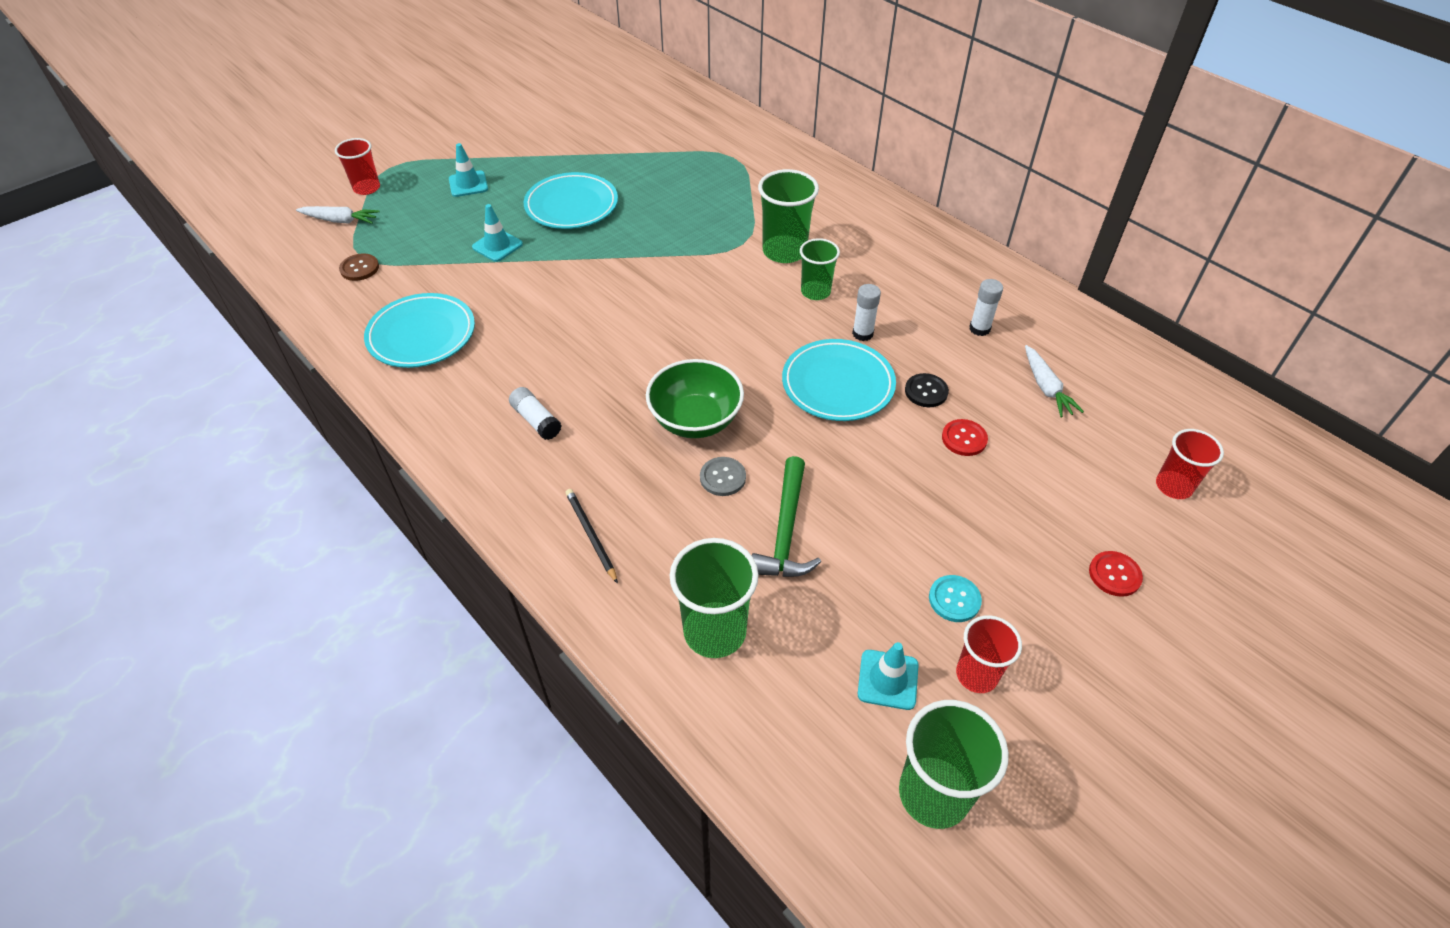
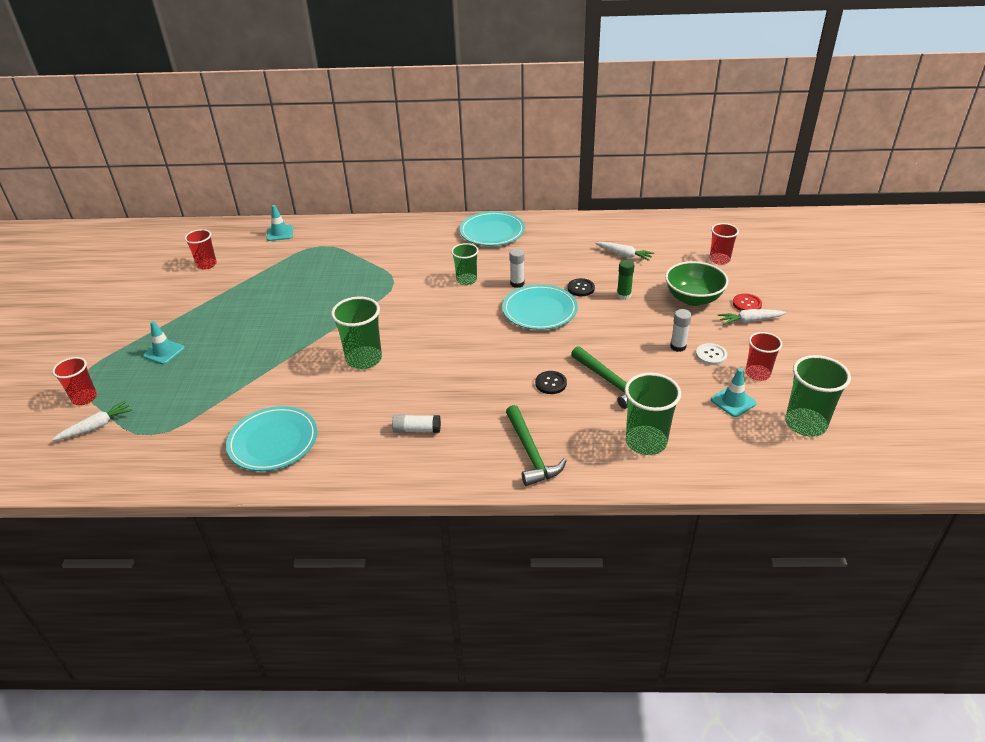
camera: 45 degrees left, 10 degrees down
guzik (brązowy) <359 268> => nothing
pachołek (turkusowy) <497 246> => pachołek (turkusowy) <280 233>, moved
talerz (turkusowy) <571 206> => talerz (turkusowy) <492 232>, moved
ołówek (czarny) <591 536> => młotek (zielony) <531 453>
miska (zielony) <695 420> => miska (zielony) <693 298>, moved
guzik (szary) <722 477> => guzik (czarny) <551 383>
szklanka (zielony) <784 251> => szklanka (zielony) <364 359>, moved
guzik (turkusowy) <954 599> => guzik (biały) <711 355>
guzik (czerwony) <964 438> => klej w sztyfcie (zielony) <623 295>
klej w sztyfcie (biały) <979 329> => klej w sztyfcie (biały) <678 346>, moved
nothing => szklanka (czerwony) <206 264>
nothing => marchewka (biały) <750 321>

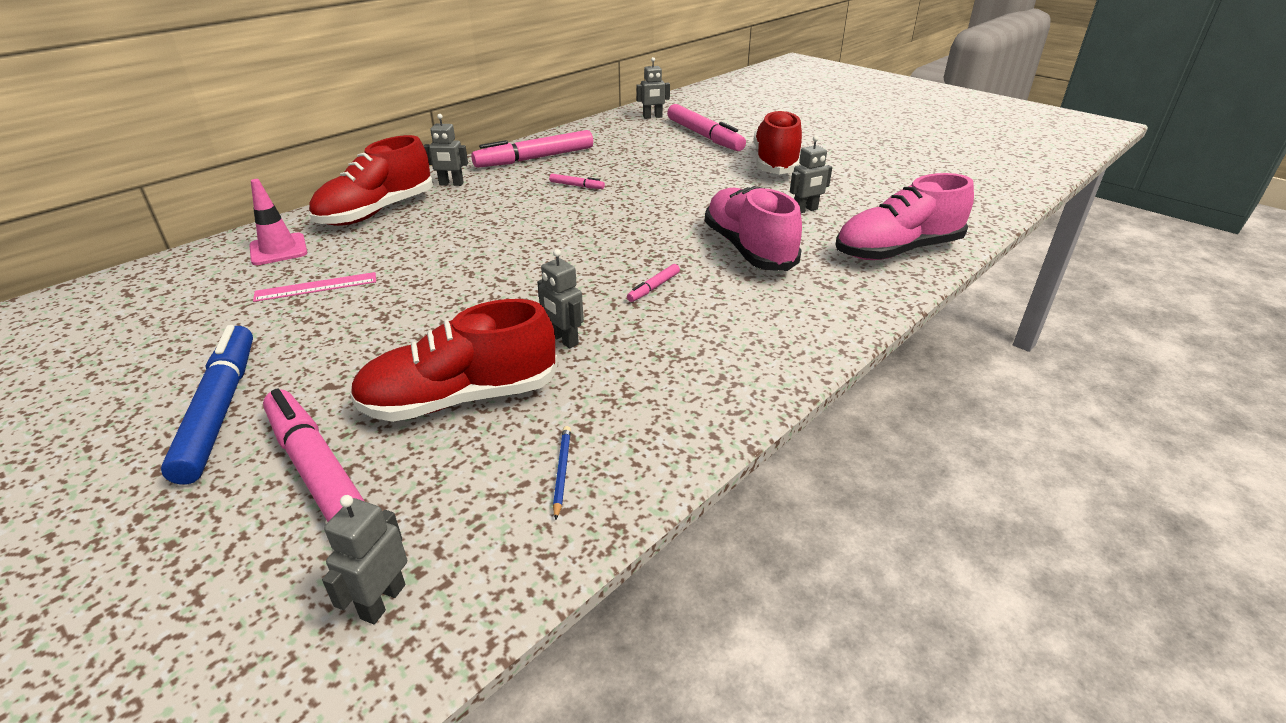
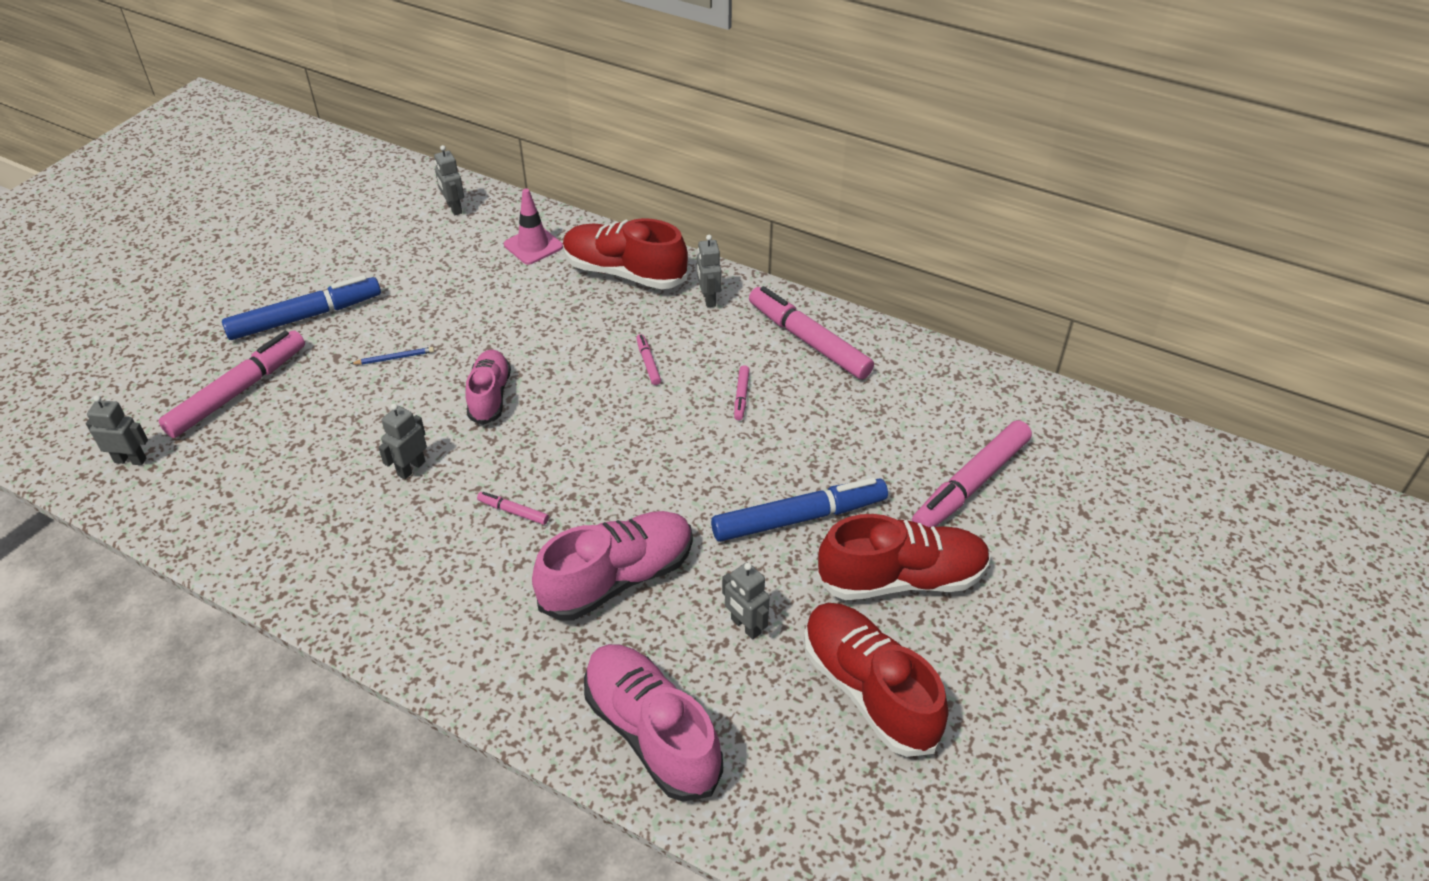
camera: 75 degrees right, 10 degrees up
linijka (różowy) <316 287> => nothing
but (czerwony) <460 399> => but (czerwony) <869 690>, moved
ołówek (niebieski) <561 472> => ołówek (niebieski) <394 358>, moved
robot (szary) <652 117> => robot (szary) <454 208>, moved
nothing => but (różowy) <490 396>
nothing => flamaster (różowy) <648 363>
nothing => flamaster (niebieski) <799 518>

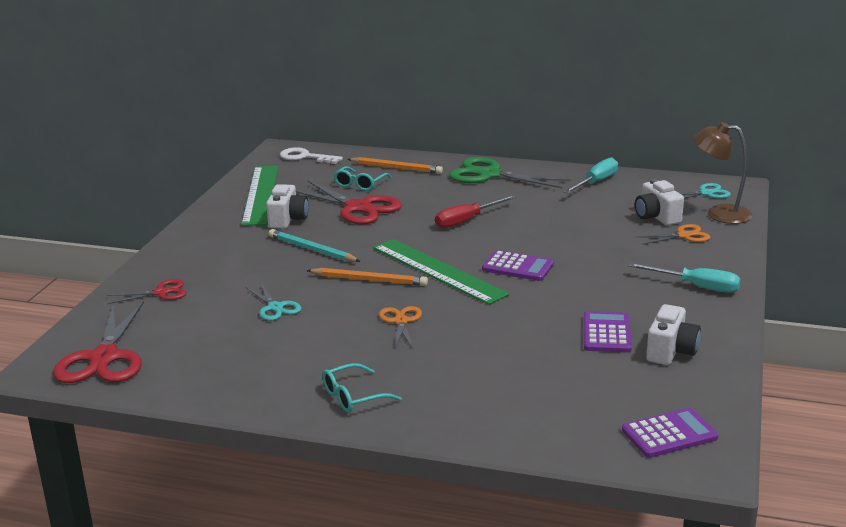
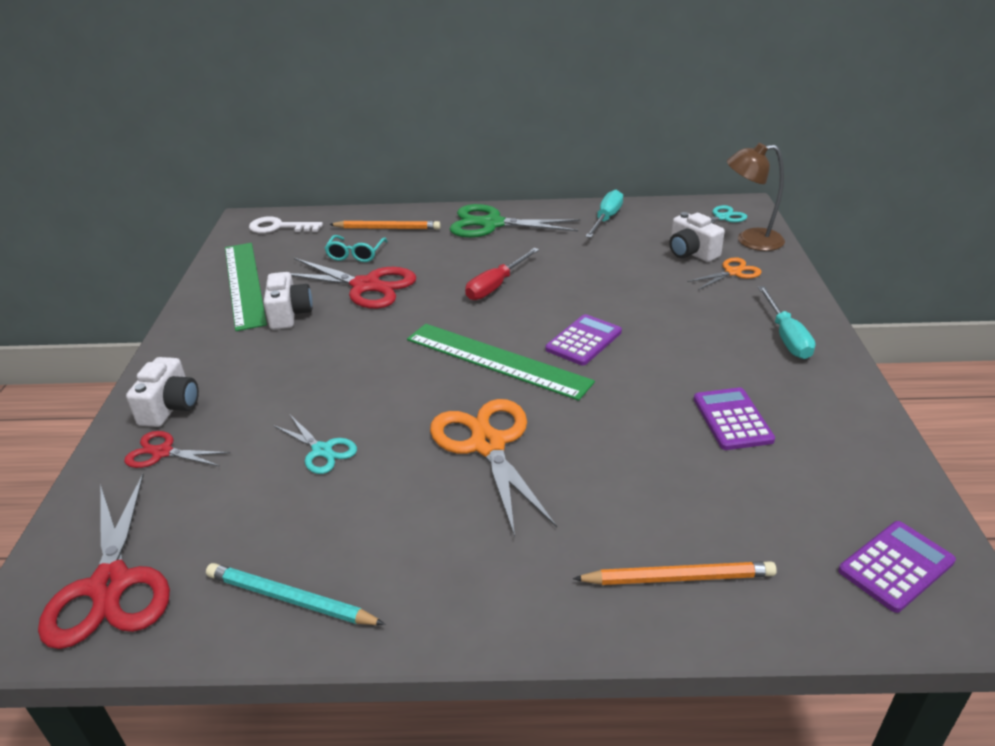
camera: 15 degrees left, 10 degrees up
nożyczki (czerwony) <161 293> => nożyczki (czerwony) <162 452>, 135 degrees counterclockwise
ołówek (turkusowy) <312 249> => ołówek (turkusowy) <290 599>, moved
ołówek (pomarańczowy) <369 280> => ołówek (pomarańczowy) <678 578>, moved
okulary (turkusowy) <353 397> => nothing
nożyczki (pomarańczowy) <401 321> => nożyczki (pomarańczowy) <488 444>, x1.86
kalkulator (fioletowy) <518 267> => kalkulator (fioletowy) <583 341>, 60 degrees counterclockwise
śrubokręt (turkusowy) <696 286> => śrubokręt (turkusowy) <786 337>, 75 degrees clockwise
aparat fotograficzny (biały) <671 351> => aparat fotograficzny (biały) <170 407>, moved

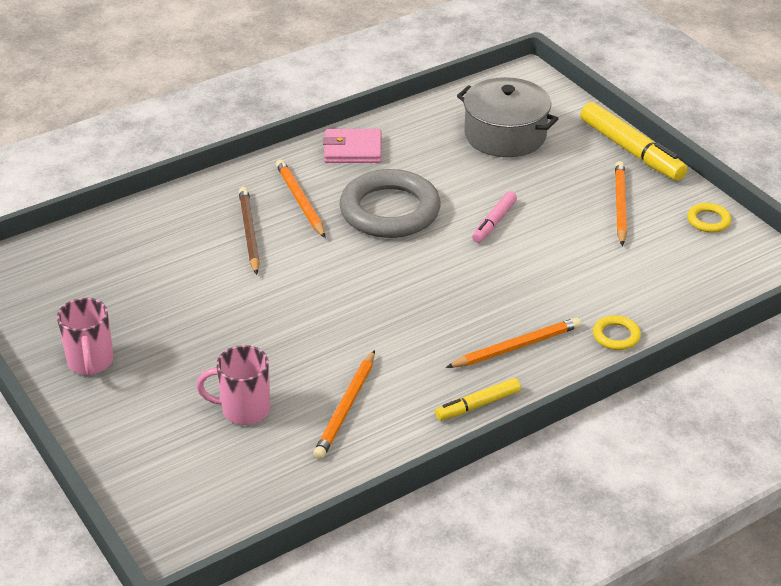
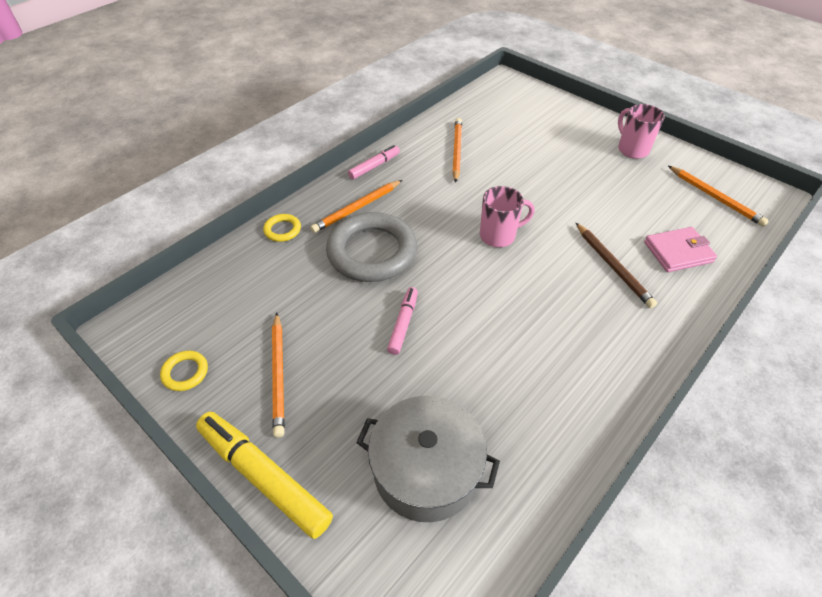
camera: 165 degrees right, 10 degrees up
kubek (różowy) <244 410> => kubek (różowy) <499 236>, moved
ołówek (pomarańczowy) <300 201> => ołówek (pomarańczowy) <715 197>, moved
portfel (różowy) <352 150> => portfel (różowy) <678 252>, moved
pierścień (szary) <390 211> => pierścień (szary) <372 252>, moved
flamaster (żółty) <477 405> => flamaster (różowy) <374 166>

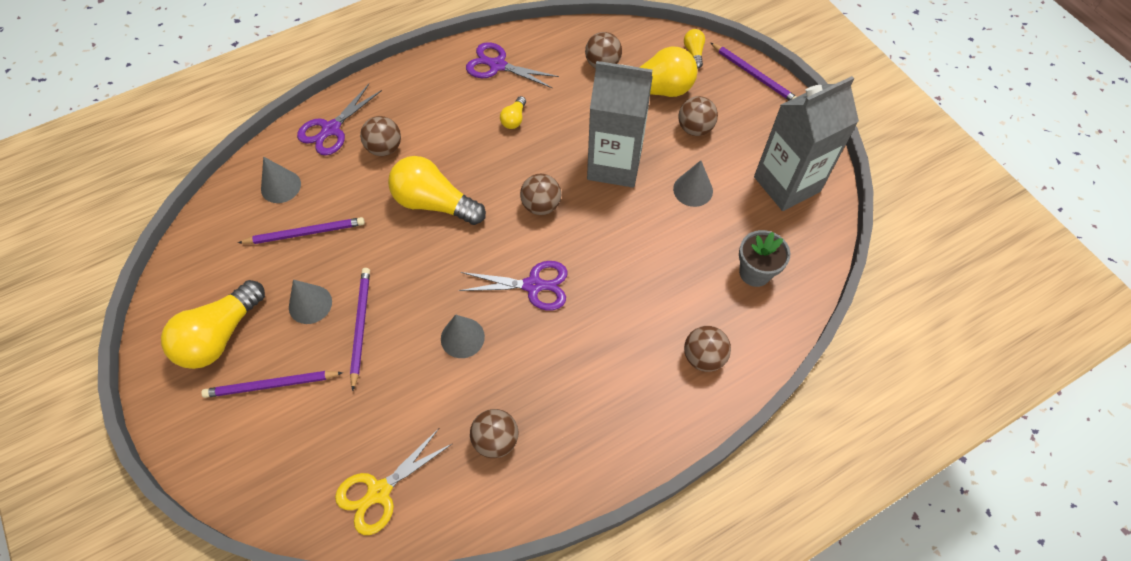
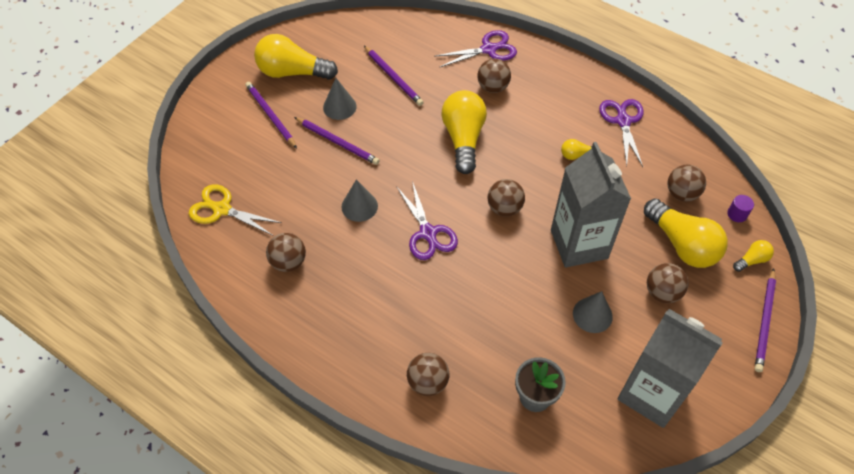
camera: 65 degrees right, 5 degrees down
stożek (szary) <281 186> => nothing
nożyczki (fioletowy) <331 129> => nożyczki (fioletowy) <488 49>, 150 degrees clockwise
ołówek (fioletowy) <360 326> => ołówek (fioletowy) <337 142>, 60 degrees clockwise
nothing => walec (fioletowy) <737 214>

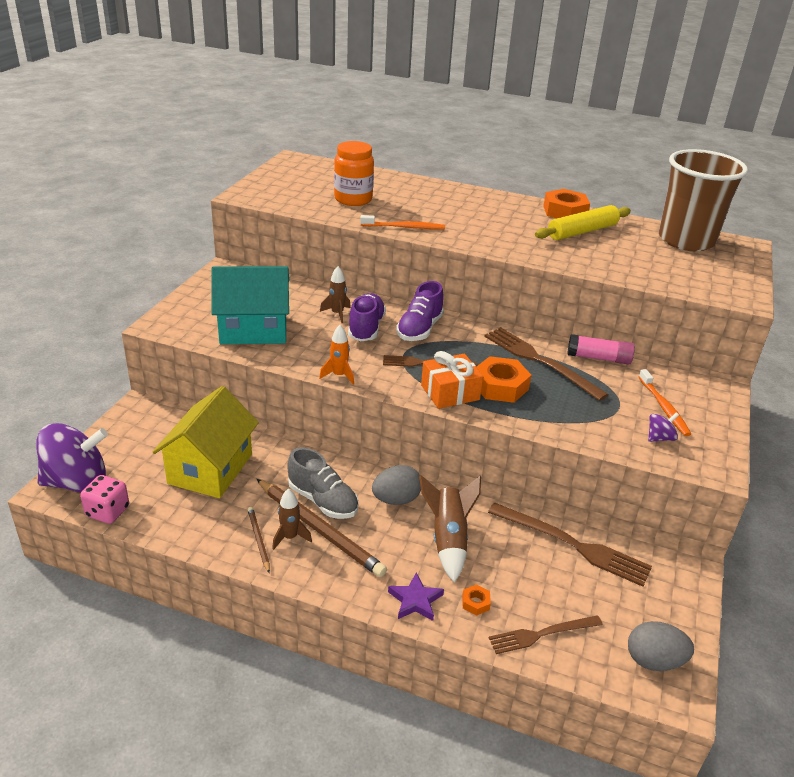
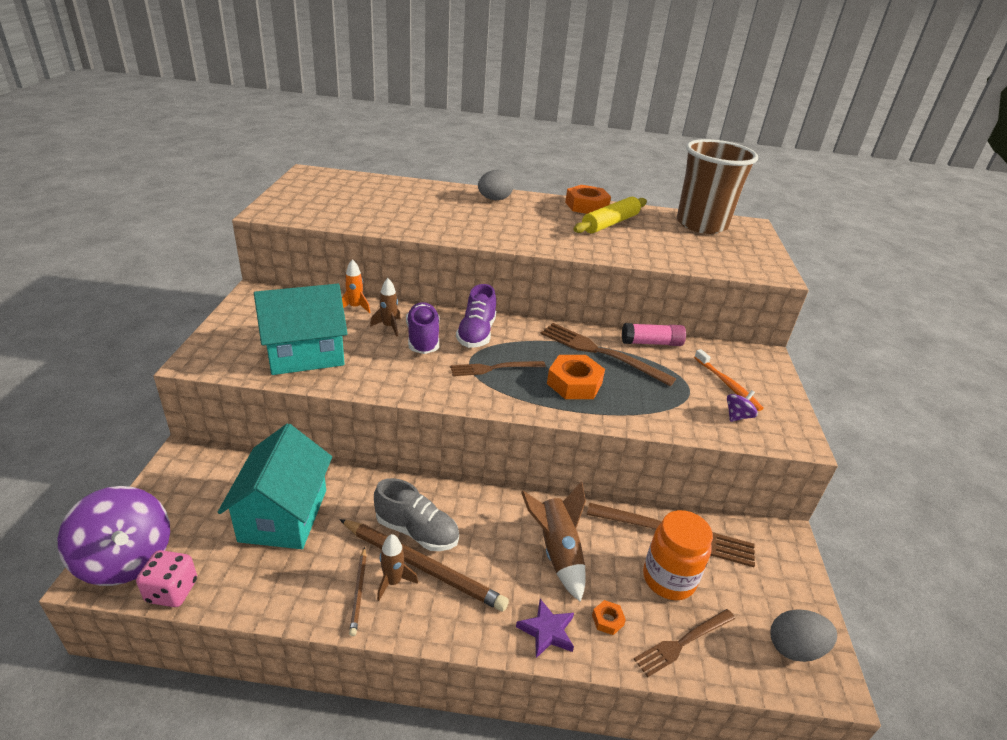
camera: 15 degrees left, 0 degrees up
bączek (fioletowy) <77 482> => bączek (fioletowy) <126 559>, 75 degrees clockwise
domek (żółty) <210 469> => domek (turkusowy) <284 515>
ołówek (brązowy) <258 540> => ołówek (brązowy) <359 592>, 150 degrees counterclockwise
rakieta (pomarańczowy) <339 375> => rakieta (pomarańczowy) <355 307>, moved
słoik (pomarańczowy) <353 199> => słoik (pomarańczowy) <668 579>, moved
szczoteczka do zębów (pomarańczowy) <404 227> => nothing
jajko (szary) <396 499> => jajko (szary) <494 199>, moved
prezent (pomarańczowy) <450 392> => nothing

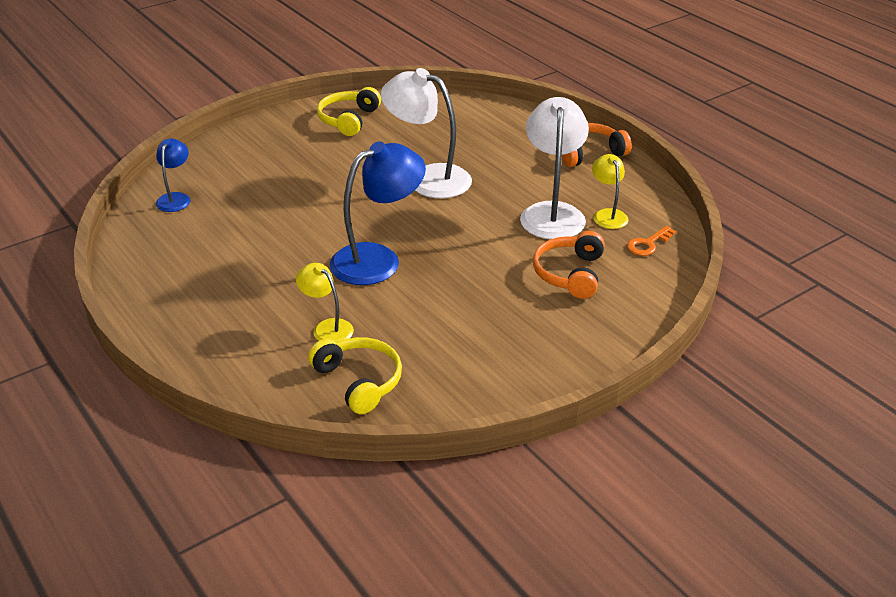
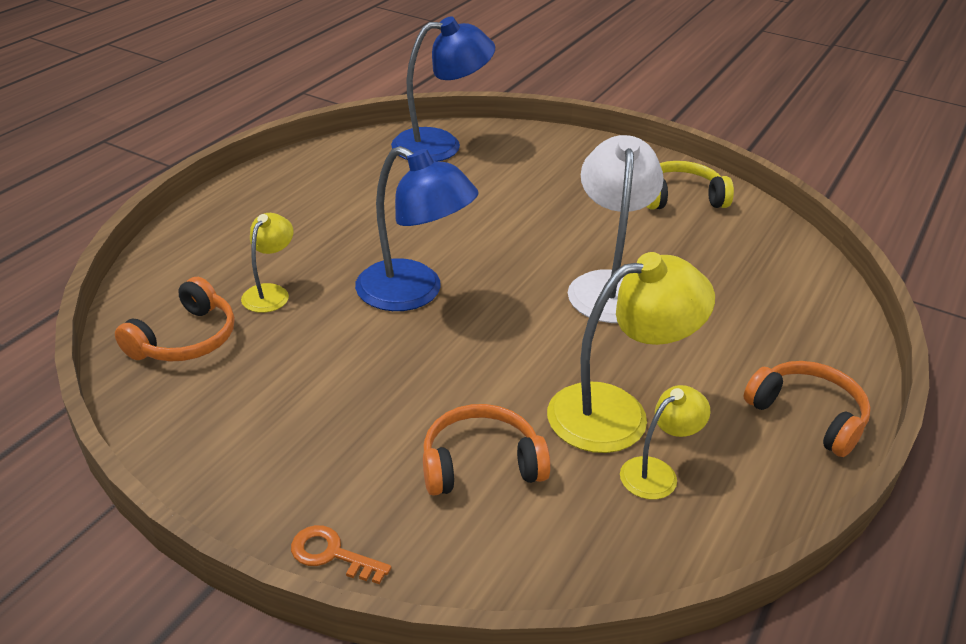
camera: 65 degrees right, 0 degrees up
lampka (niebieski) <176 198> => lampka (niebieski) <441 145>, x1.87
słuchawki (żółty) <359 381> => słuchawki (pomarańczowy) <185 339>
lampka (biały) <552 213> => lampka (żółty) <617 413>
klucz (pomarańczowy) <648 244> => klucz (pomarańczowy) <332 554>, moved

